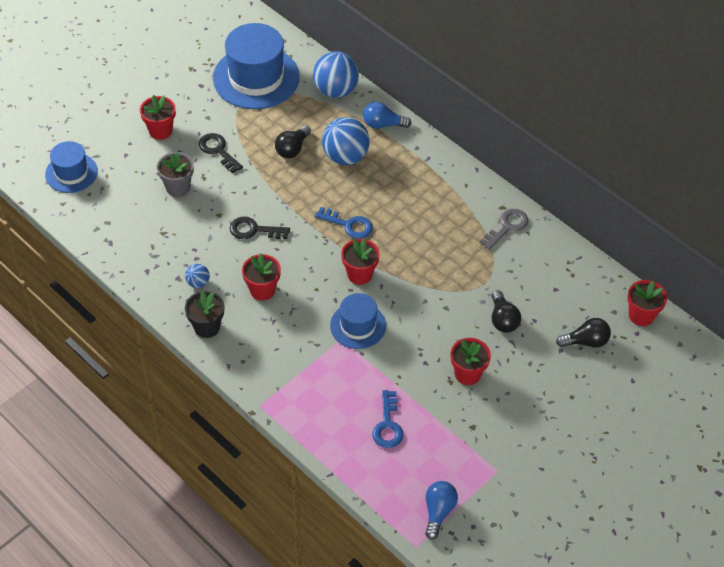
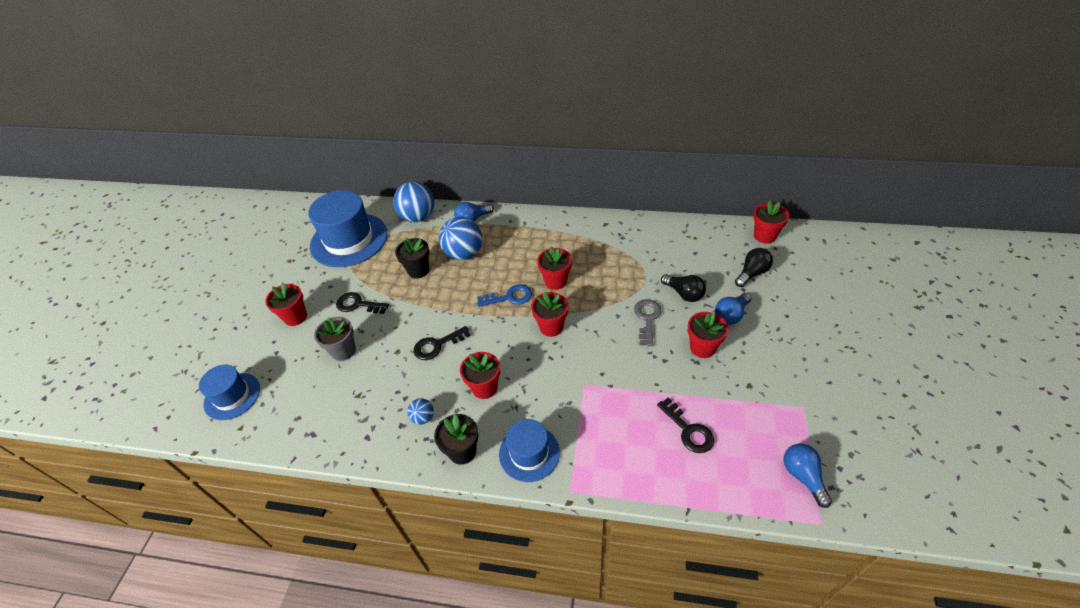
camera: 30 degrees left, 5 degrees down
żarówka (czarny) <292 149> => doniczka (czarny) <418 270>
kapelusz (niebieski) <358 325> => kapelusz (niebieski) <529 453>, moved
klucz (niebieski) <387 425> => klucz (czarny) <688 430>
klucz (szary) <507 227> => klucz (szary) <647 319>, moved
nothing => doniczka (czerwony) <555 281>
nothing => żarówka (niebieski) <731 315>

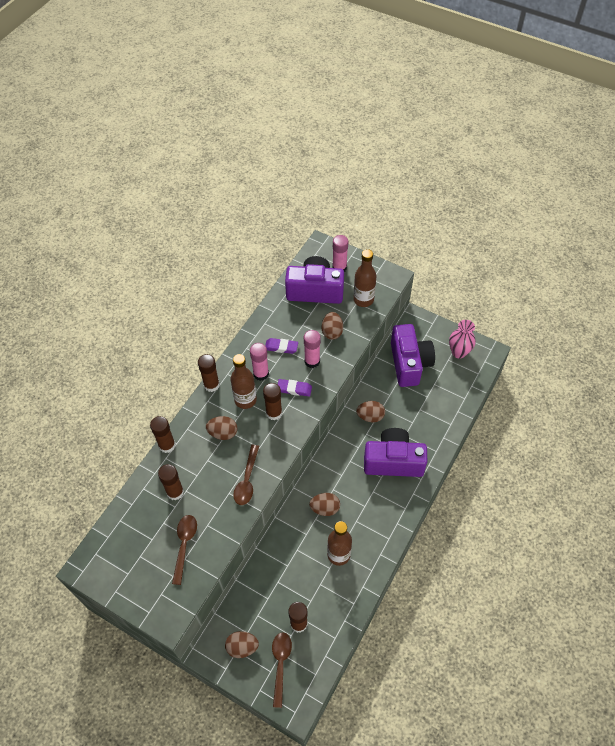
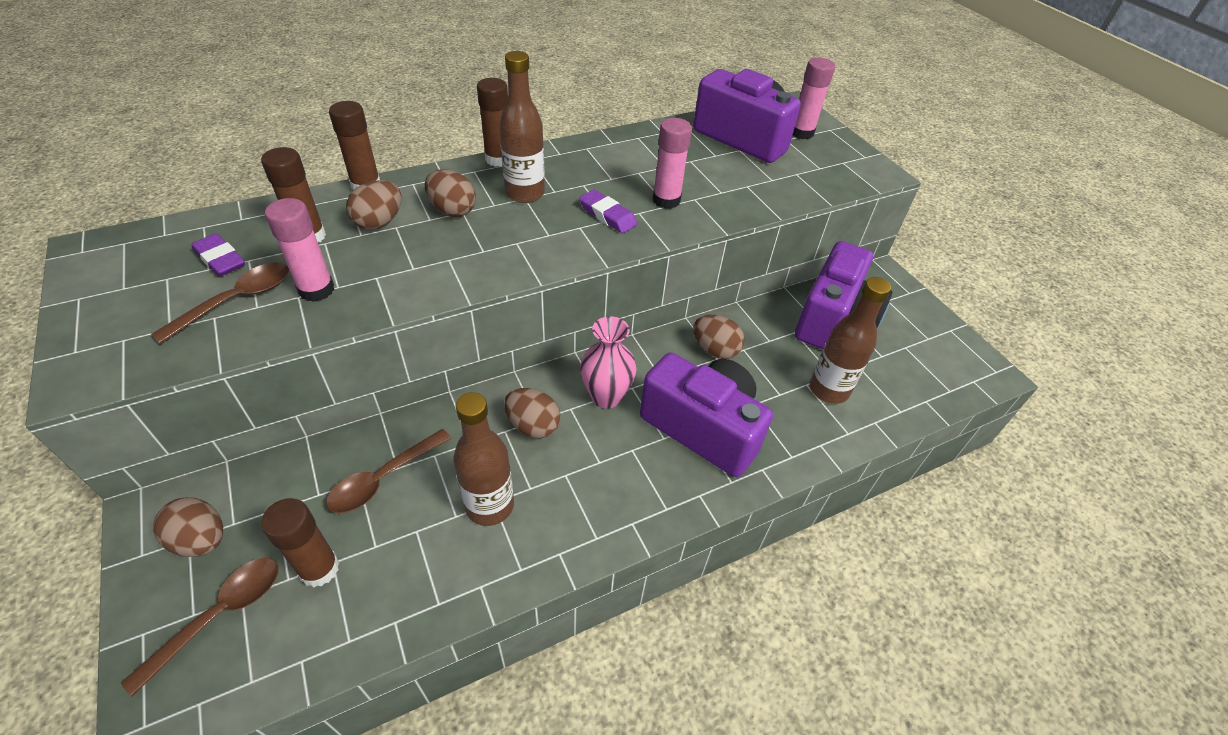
camera: 30 degrees right, 10 degrees down
łyżka (brązowy) <247 480> => łyżka (brązowy) <384 478>, moved
klej w sztyfcie (różowy) <261 374> => klej w sztyfcie (różowy) <316 290>, moved
klej w sztyfcie (brązowy) <274 413> => nothing
gumka do mazania (fioletowy) <281 347> => gumka do mazania (fioletowy) <220 259>, moved
jajko (brązowy) <332 332> => jajko (brązowy) <379 222>, moved
butelka (brązowy) <363 299> => butelka (brązowy) <828 390>, moved
wazon (różowy) <459 352> => wazon (różowy) <606 396>, moved

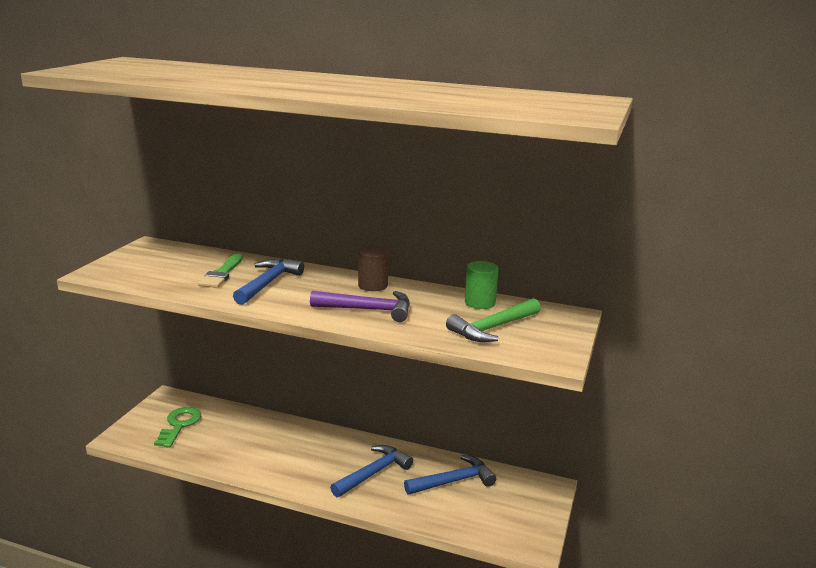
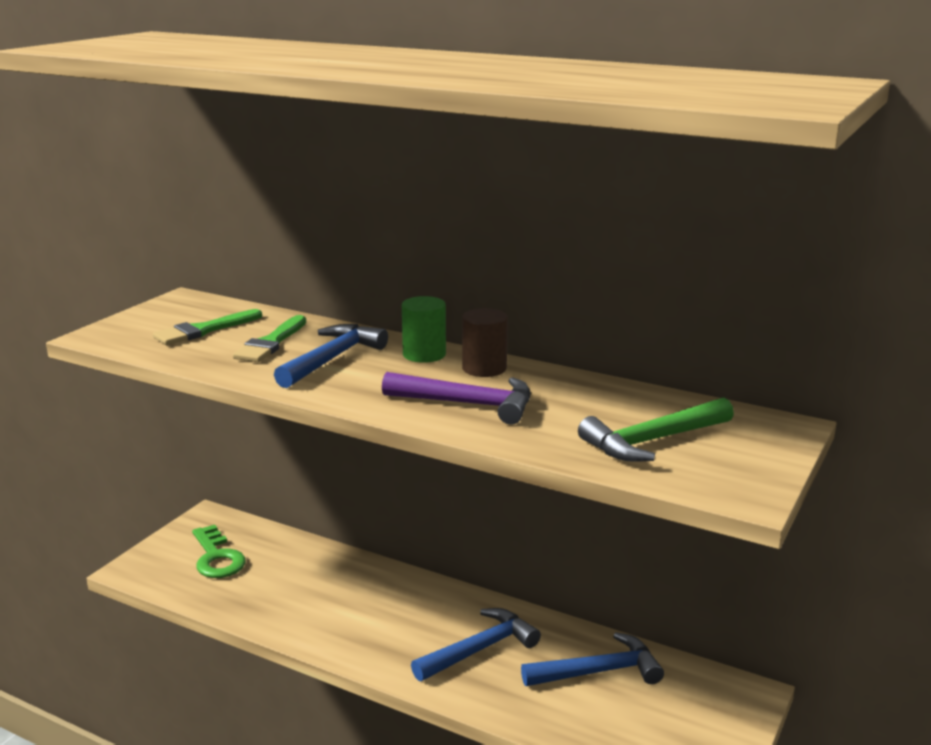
camera: 10 degrees right, 0 degrees up
klucz (zielony) <179 425> => klucz (zielony) <217 557>, 135 degrees clockwise
walec (zielony) <480 302> => walec (zielony) <424 354>, moved
nothing => pędzel (zielony) <204 330>

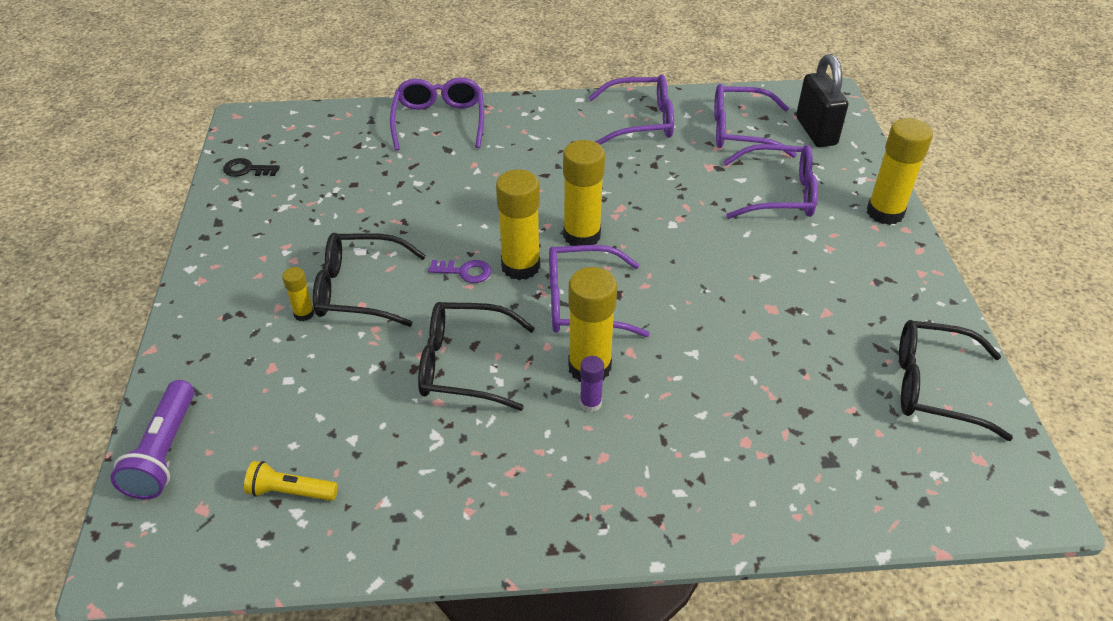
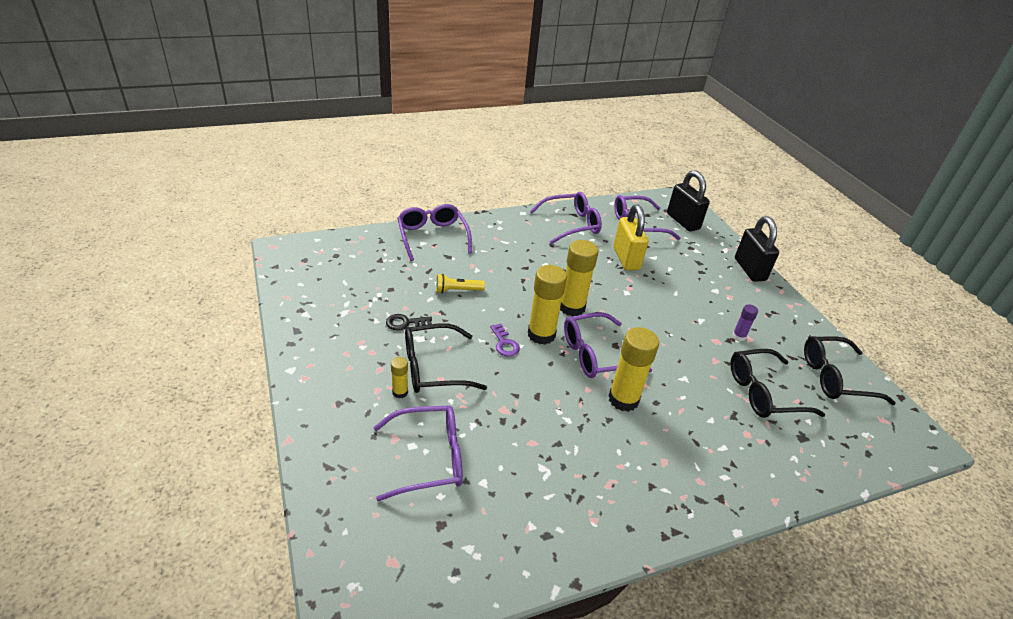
camera: 20 degrees left, 5 degrees down
latarka (fioletowy) <164 452> => nothing
klucz (czarny) <247 169> => klucz (czarny) <405 323>, moved
latarka (żółty) <290 492> => latarka (żółty) <457 290>, moved
okulary (czarny) <464 365> => okulary (czarny) <763 392>, moved
klucz (fioletowy) <465 272> => klucz (fioletowy) <504 343>, 75 degrees clockwise
klej w sztyfcie (fioletowy) <590 403> => klej w sztyfcie (fioletowy) <739 336>, moved
okulary (fioletowy) <779 194> => okulary (fioletowy) <429 458>, moved
klej w sztyfcie (żółty) <885 213> => kłódka (czarny) <749 269>
nothing => kłódka (żółty) <626 258>

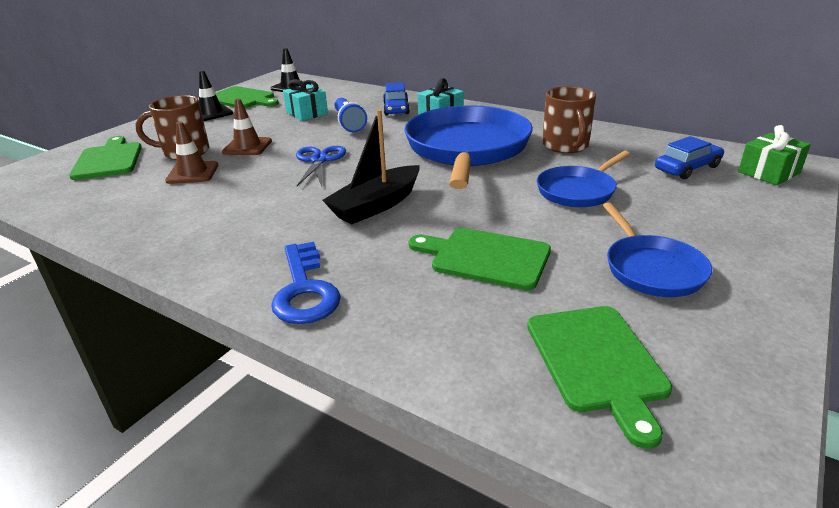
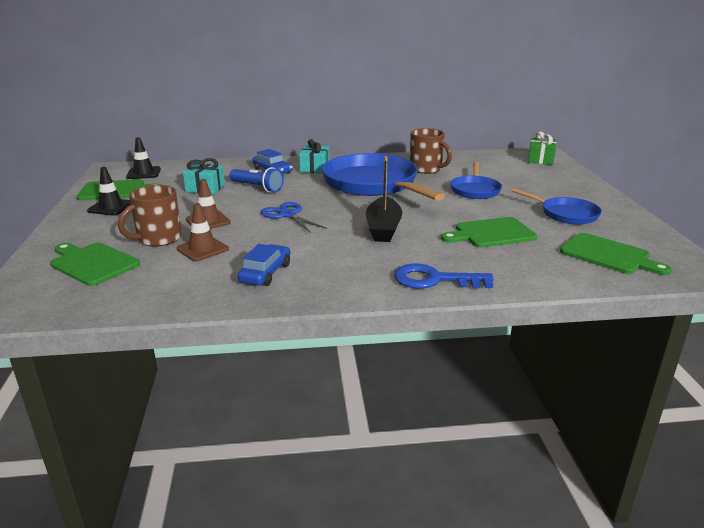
camera: 40 degrees left, 5 degrees down
klucz (niebieski) <304 290> => klucz (niebieski) <434 279>, 150 degrees clockwise
samochód (niebieski) <687 168> => samochód (niebieski) <266 273>, moved

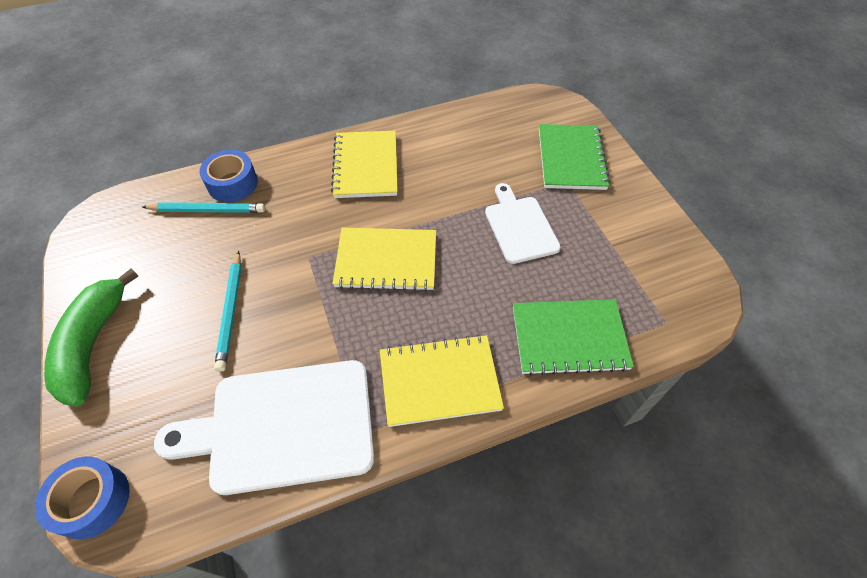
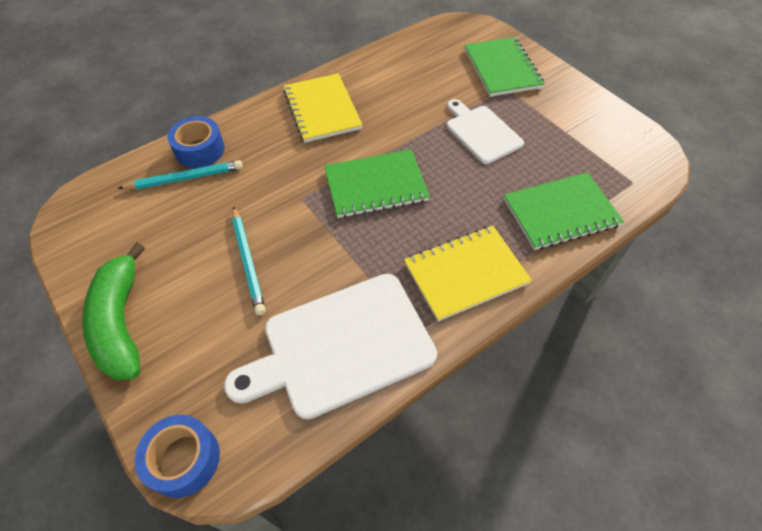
camera: 15 degrees left, 0 degrees up
zeszyt (żółty) <386 260> => zeszyt (zielony) <375 185>

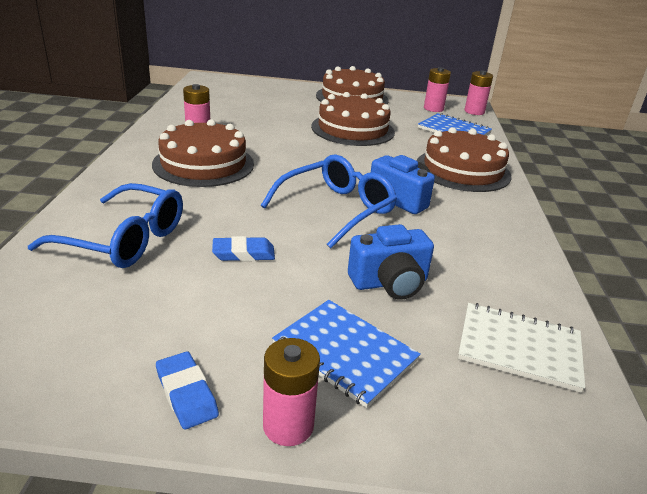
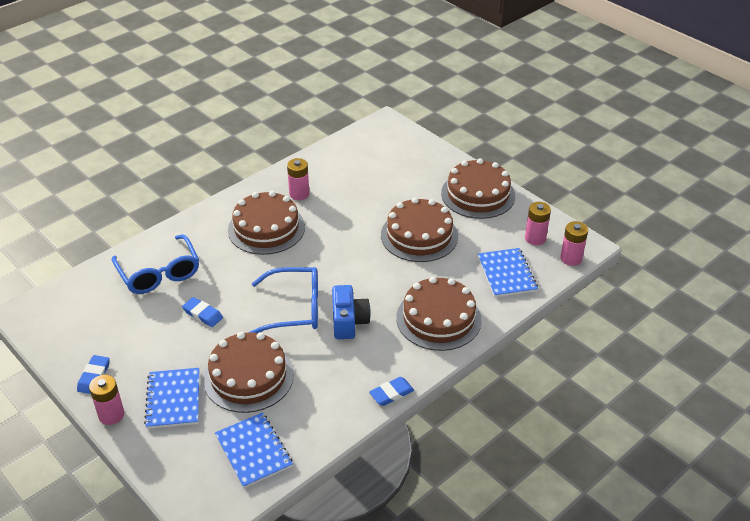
camera: 45 degrees right, 10 degrees up
aparat fotograficzny (niebieski) <390 283> => tort (brązowy) <248 376>
zeszyt (biały) <519 348> => zeszyt (niebieski) <253 451>
nothing => gumka do mazania (niebieski) <391 393>

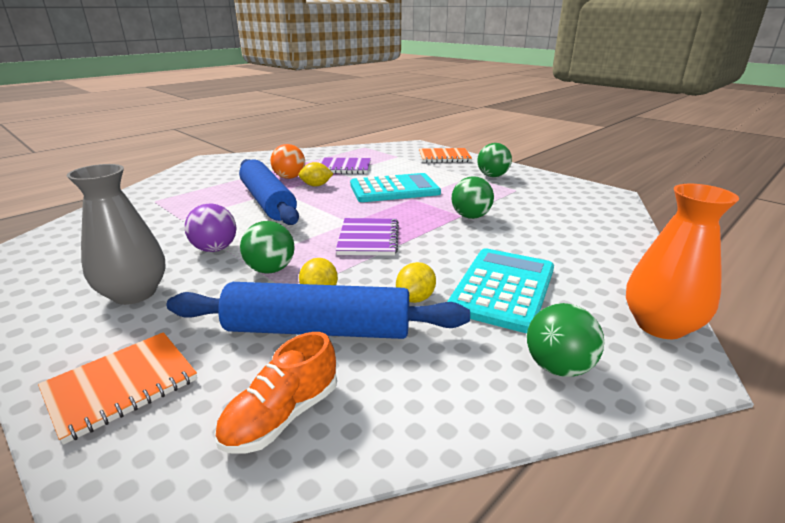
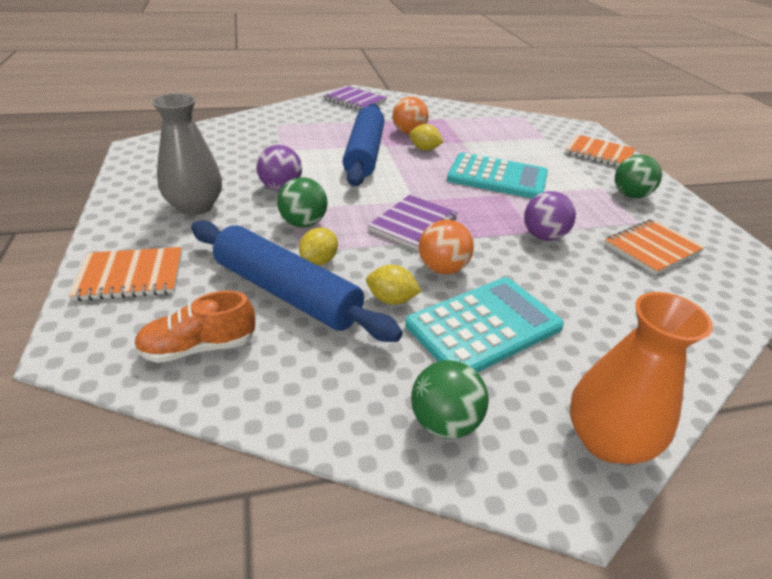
camera: 30 degrees right, 10 degrees up
zeszyt (fioletowy) <343 167> => zeszyt (fioletowy) <354 100>, moved
cytryna (żółty) <415 298> => cytryna (żółty) <391 299>, 45 degrees clockwise
piłka (zielony) <470 217> => piłka (fioletowy) <543 236>
nothing => piłka (pomarańczowy) <442 269>
nothing => zeszyt (pomarańczowy) <652 248>

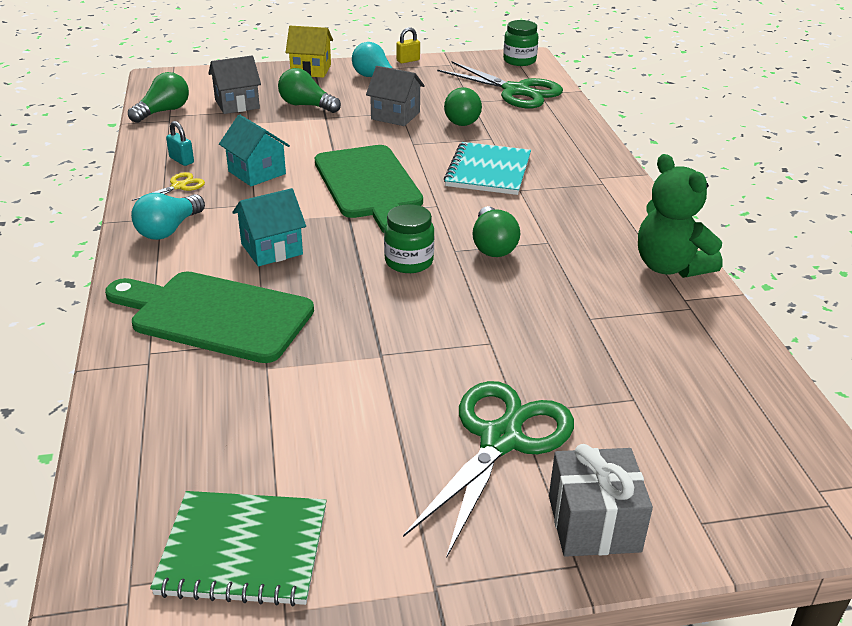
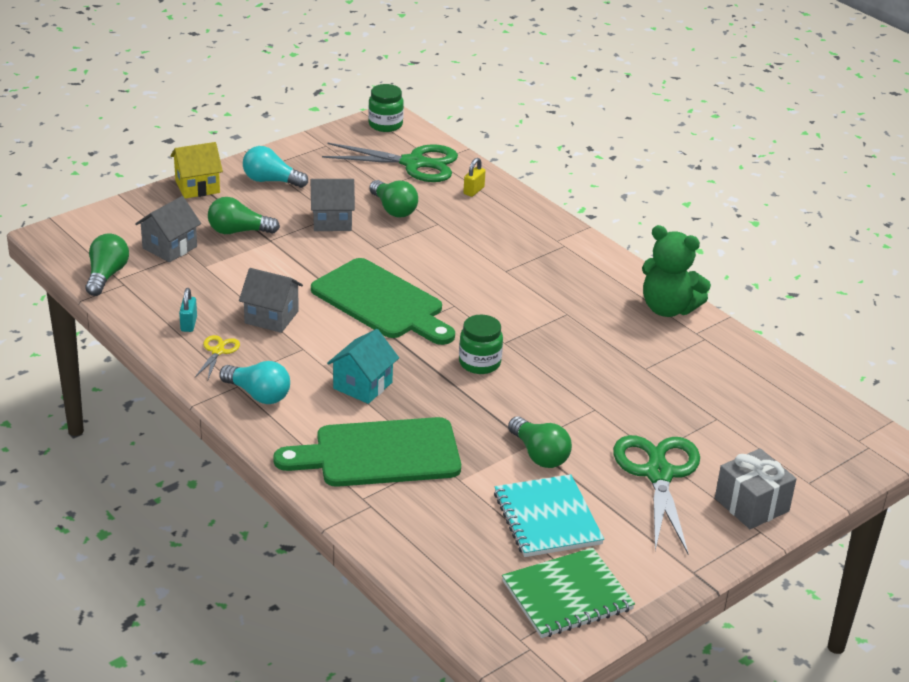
camera: 30 degrees left, 0 degrees up
żarówka (turkusowy) <169 229> => żarówka (turkusowy) <258 394>, 60 degrees counterclockwise
kłódka (turkusowy) <181 160> => kłódka (turkusowy) <188 324>, 75 degrees clockwise
domek (turkusowy) <257 172> => domek (szary) <271 317>
kłódka (żółty) <408 60> => kłódka (żółty) <473 191>, moved
zeszyt (turkusowy) <488 171> => zeszyt (turkusowy) <547 518>, moved
żarówka (zielony) <492 245> => żarówka (zielony) <539 454>, moved

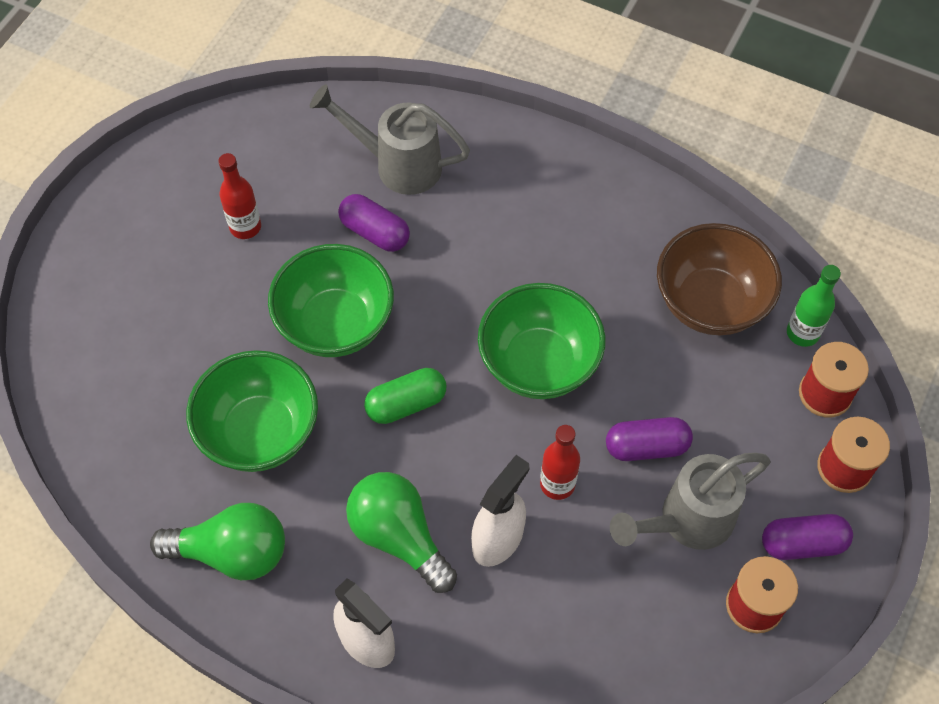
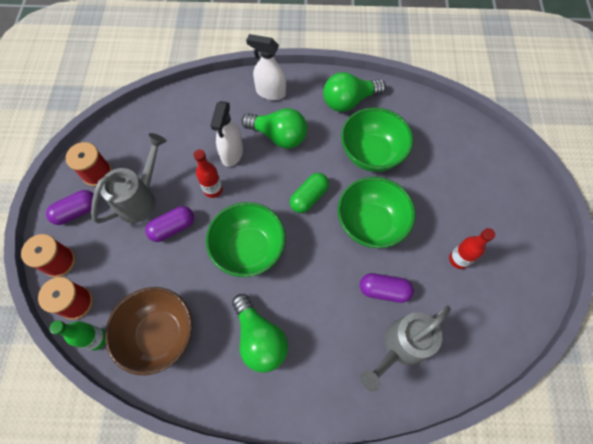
camera: 155 degrees right, 5 degrees up
konewka (szary) <397 164> => konewka (szary) <400 347>, 150 degrees clockwise
nothing => żarówka (zielony) <260 338>

